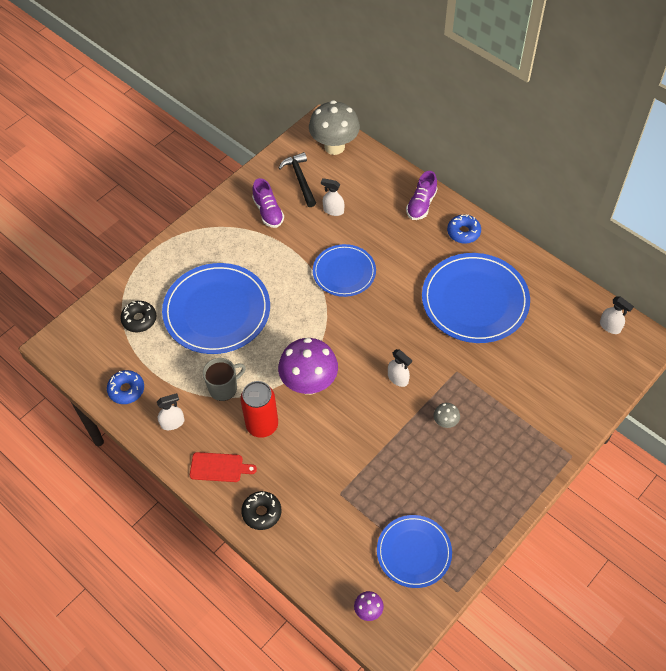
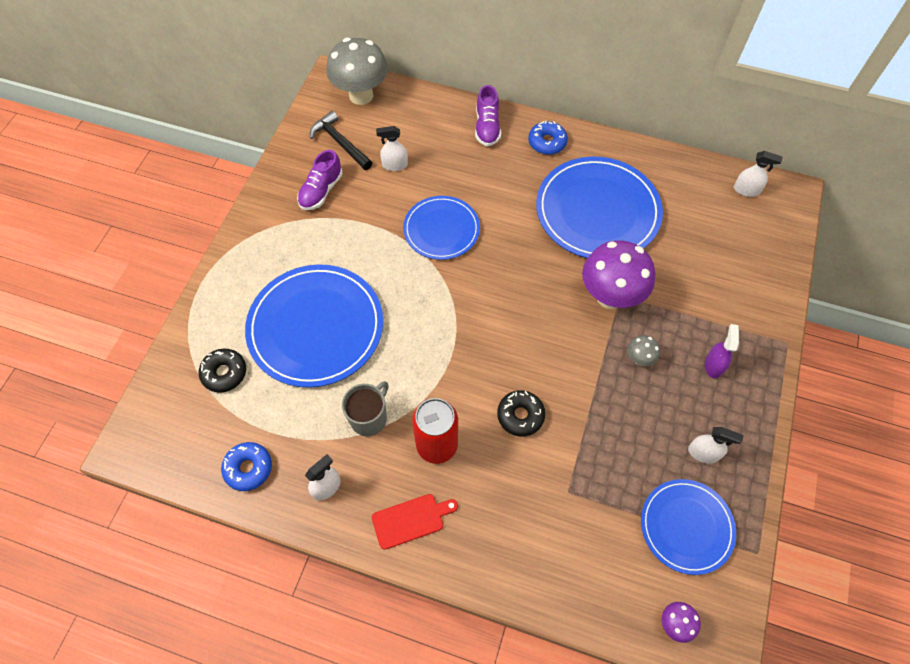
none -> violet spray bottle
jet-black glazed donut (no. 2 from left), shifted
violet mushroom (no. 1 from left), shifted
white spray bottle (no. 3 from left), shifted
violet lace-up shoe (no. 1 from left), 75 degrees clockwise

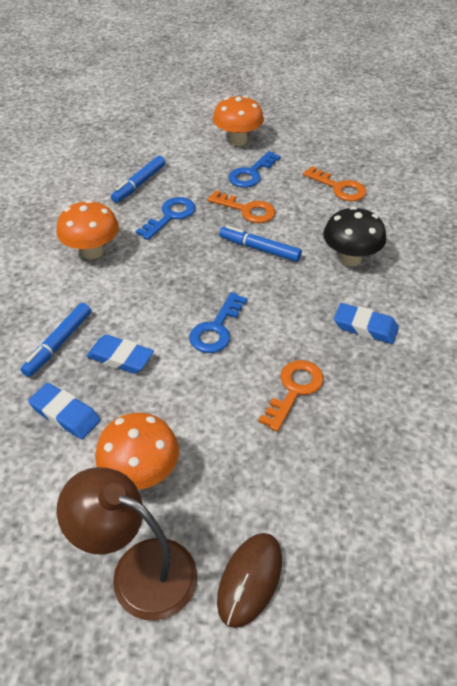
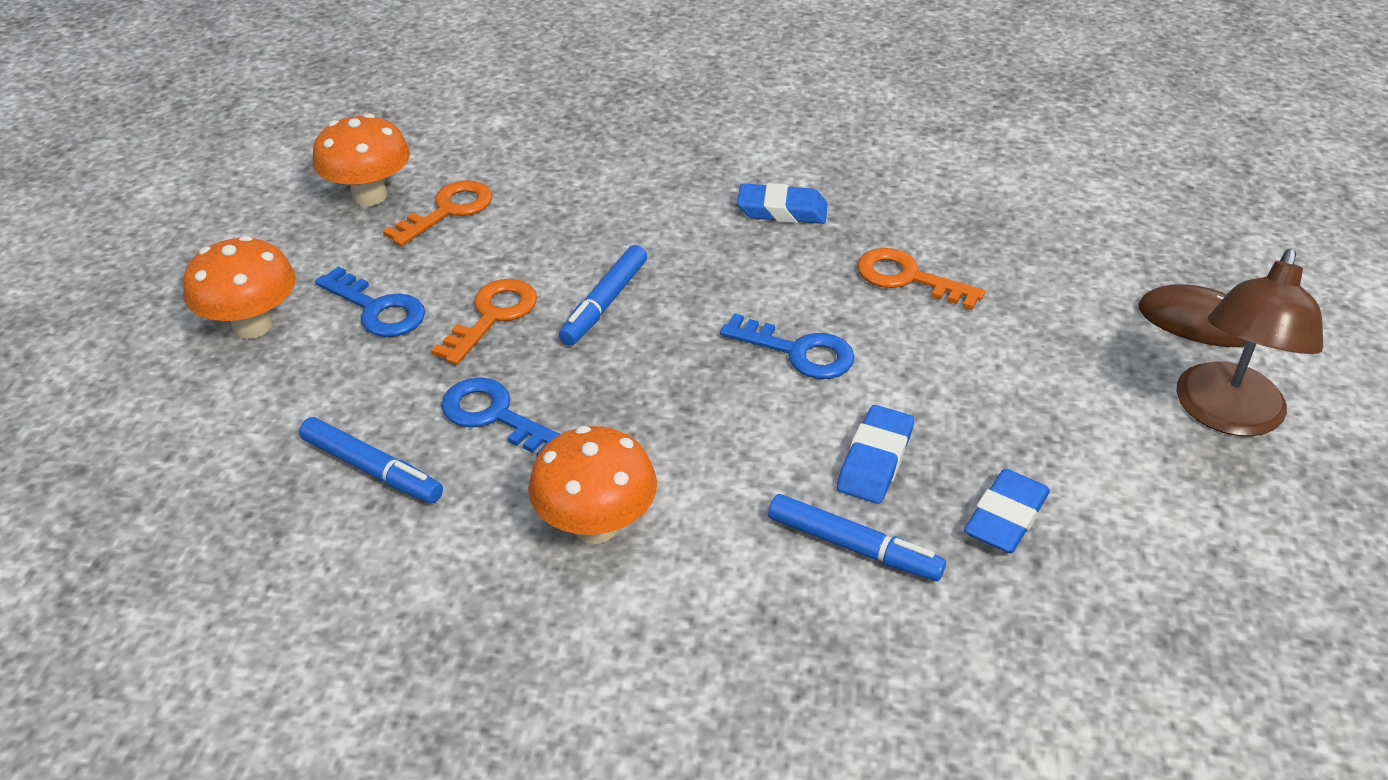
jet-black mushroom -> none
orange-coloured mushroom (no. 2 from left), shifted
royal blue eraser (no. 3 from left in the first image) -> royal blue eraser (no. 1 from left), 75 degrees clockwise

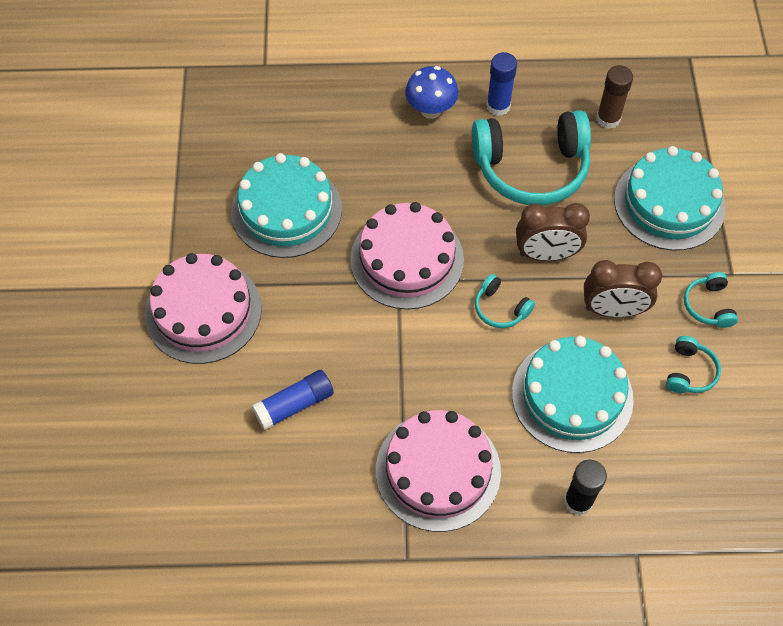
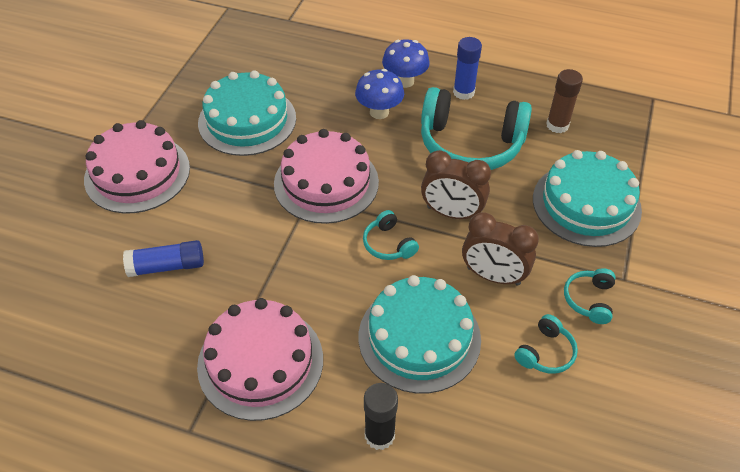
none -> royal blue mushroom (no. 1 from left)

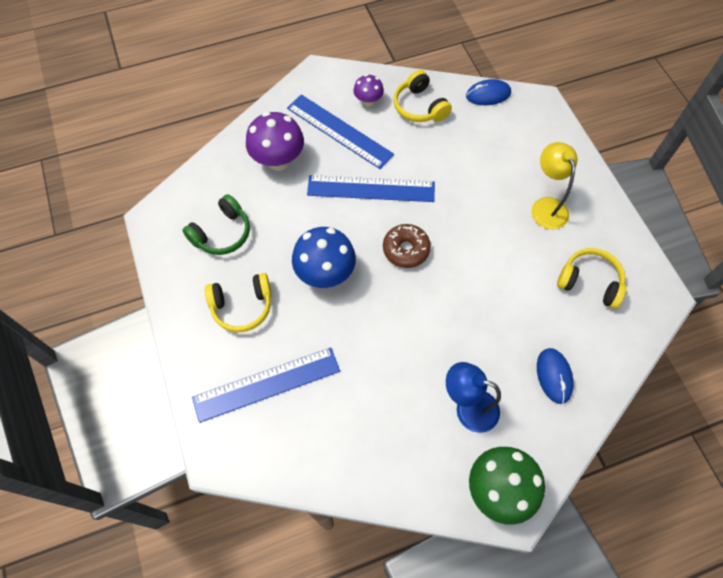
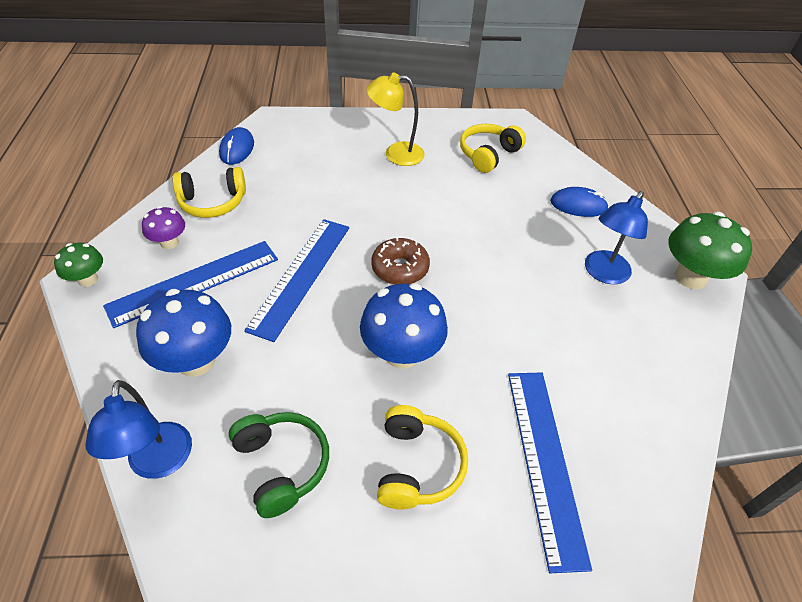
none -> emerald mushroom (no. 1 from left)
none -> royal blue reading lamp (no. 1 from left)
violet mushroom (no. 1 from left) -> royal blue mushroom (no. 1 from left)

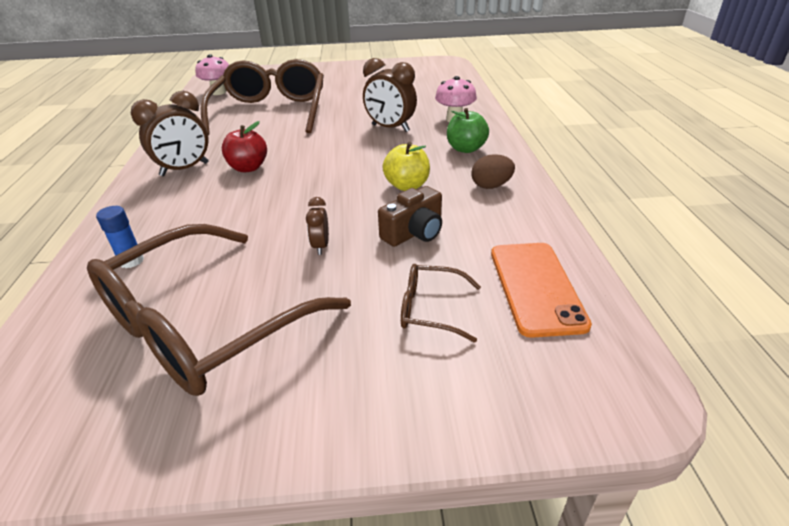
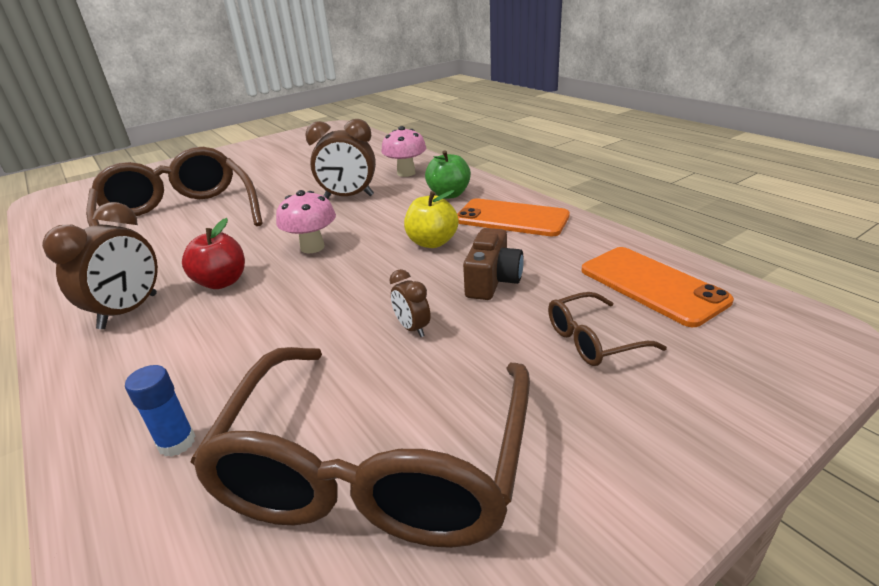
rose-pink mushroom (no. 1 from left), shifted
brown egg shape -> orange-coloured mobile phone (no. 1 from left)

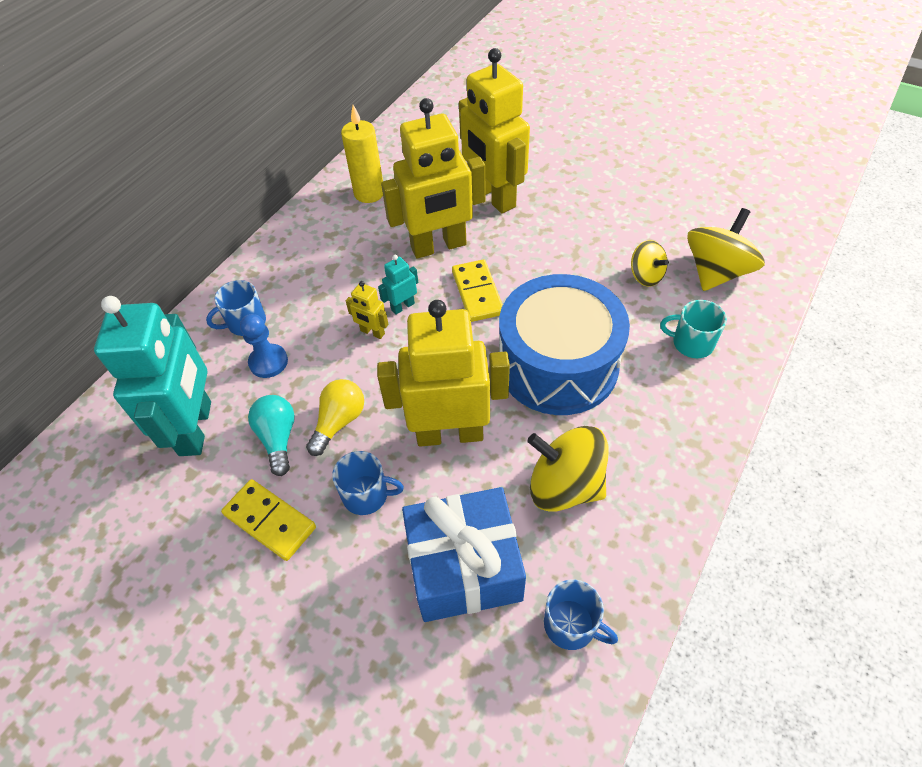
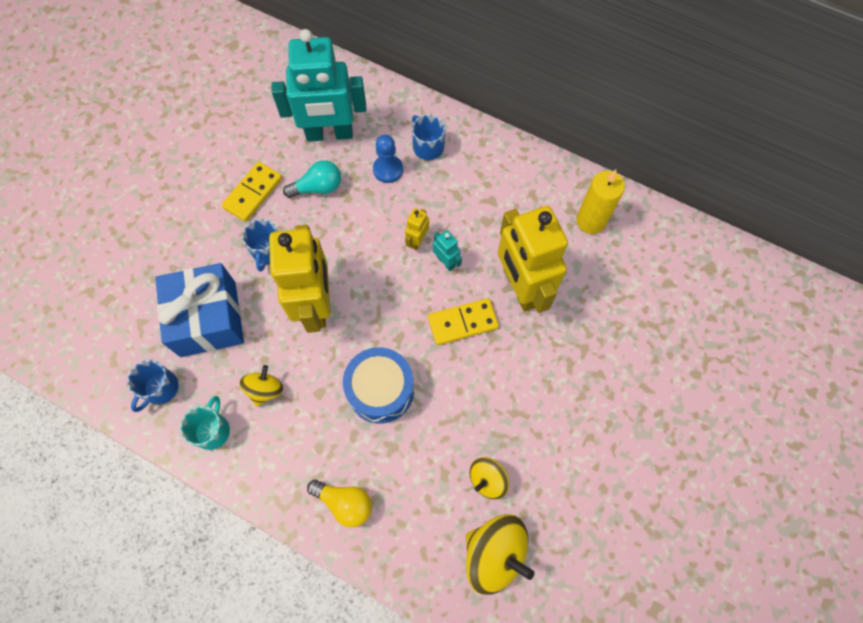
golden robot (no. 4 from left) -> none
golden lightbulb, shifted
turquoise mug, shifted
royal blue snare drum, x0.65
golden spinning top (no. 1 from left), x0.58

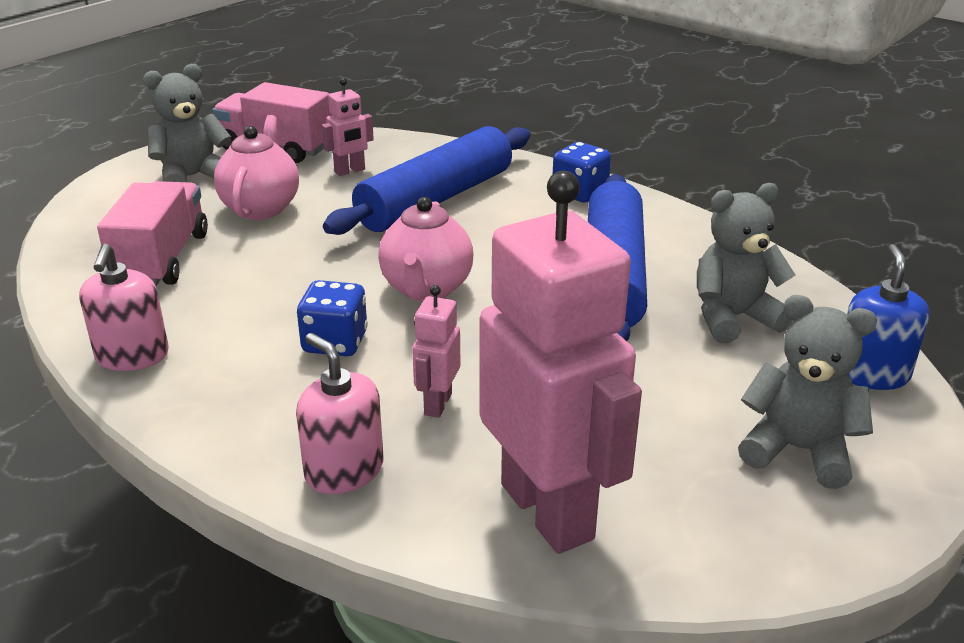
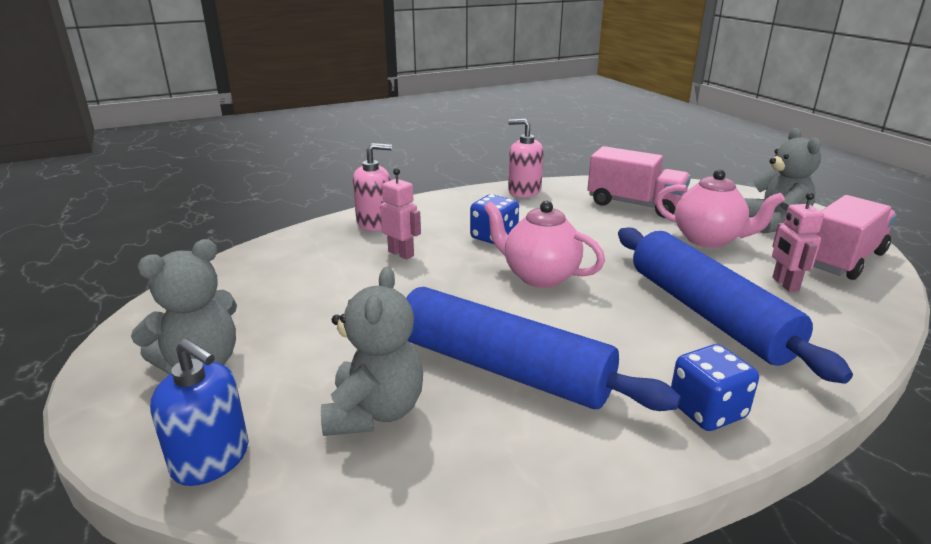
rose-pink robot (no. 3 from left) -> none

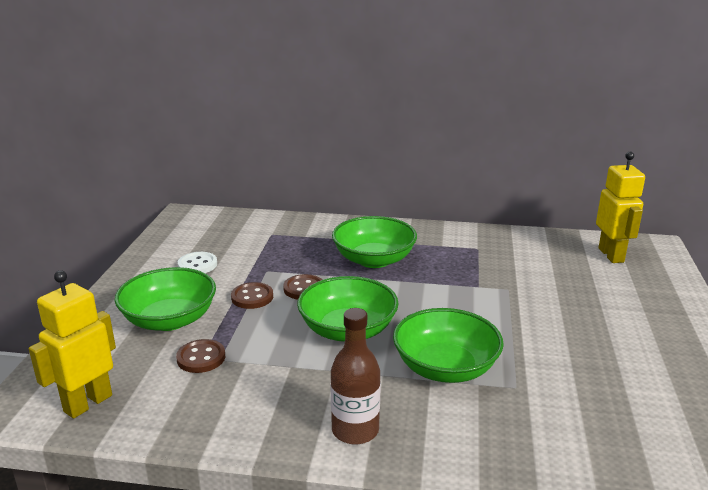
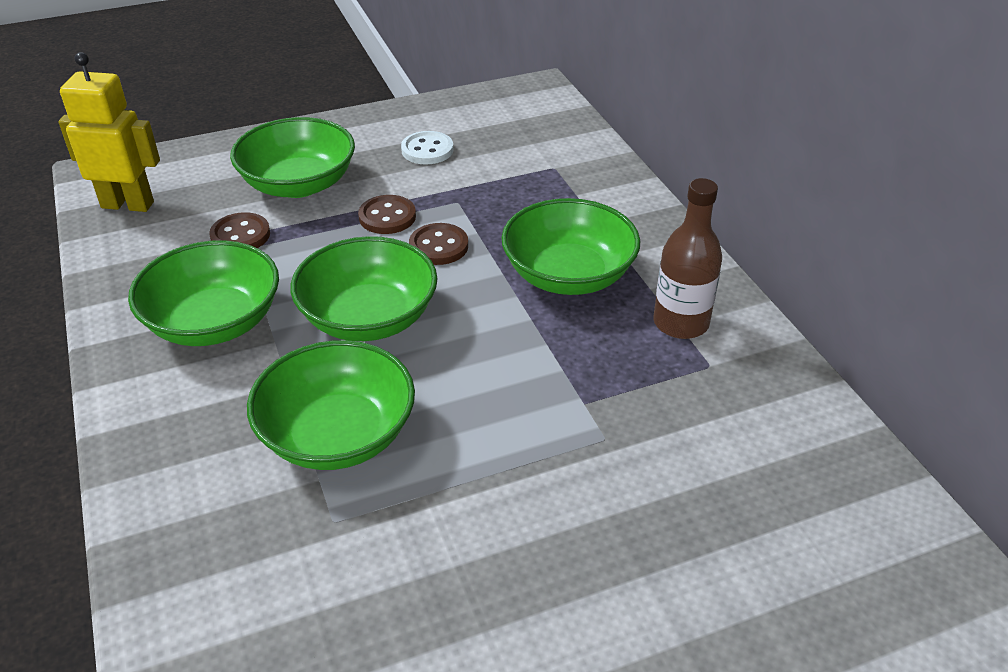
golden robot (no. 2 from left) -> none
none -> emerald bowl (no. 1 from left)
brown drink bottle, shifted

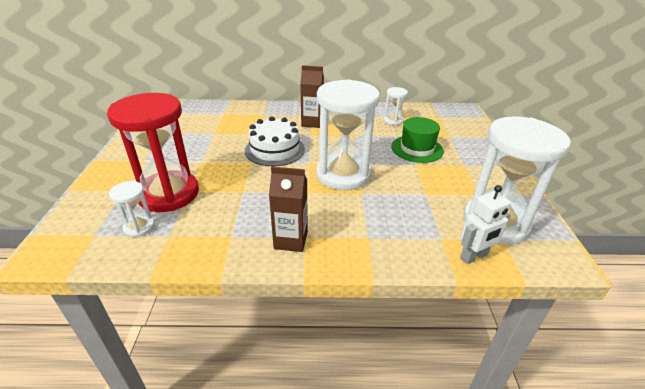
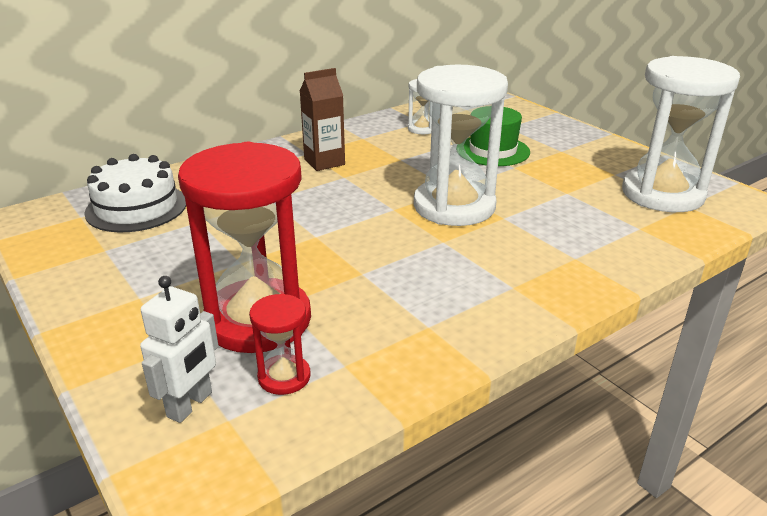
brown milk carton (no. 1 from left) -> none
white cake, shifted
white robot, shifted
white hourglass (no. 1 from left) -> crimson hourglass (no. 2 from left)

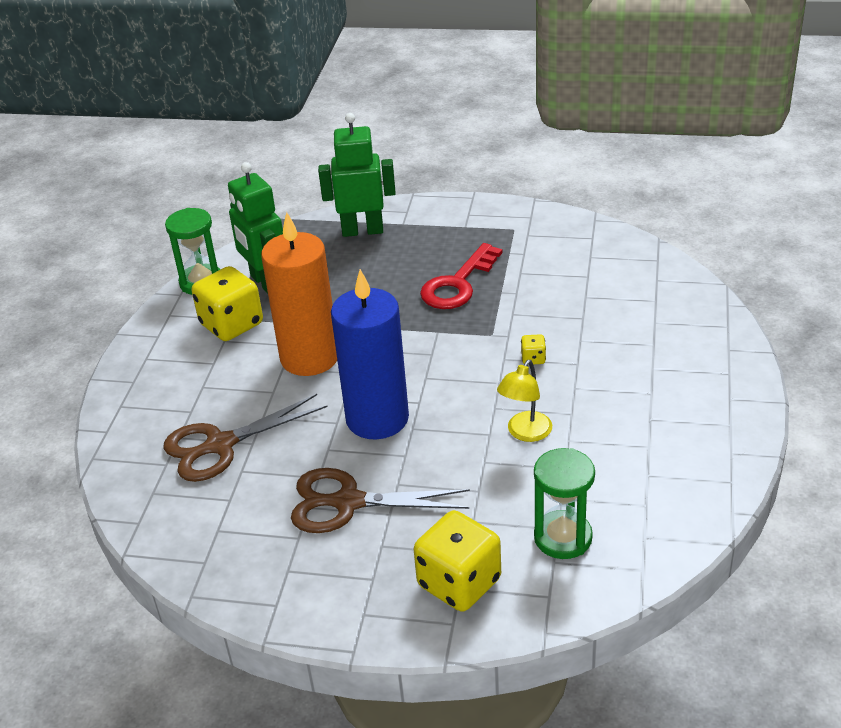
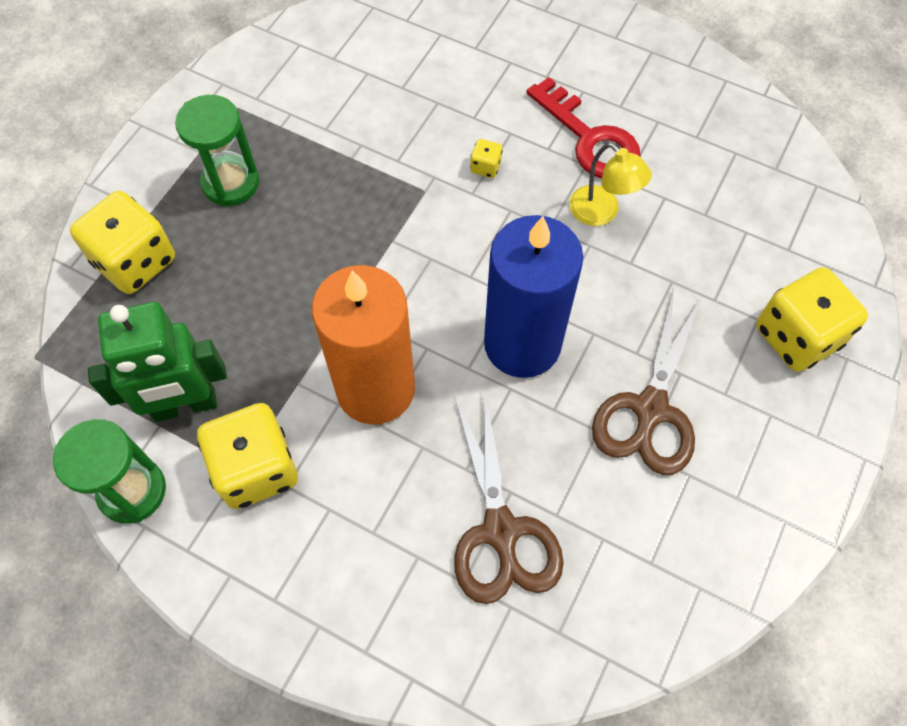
crimson door key, shifted
emerald hourglass (no. 2 from left), shifted
emerald robot (no. 2 from left) -> golden die (no. 1 from left)

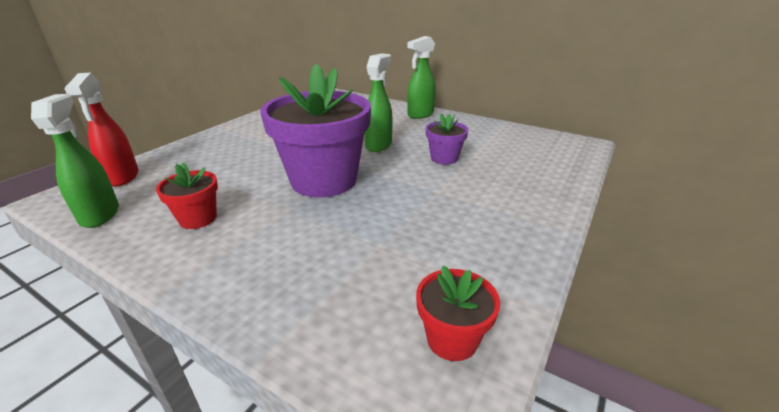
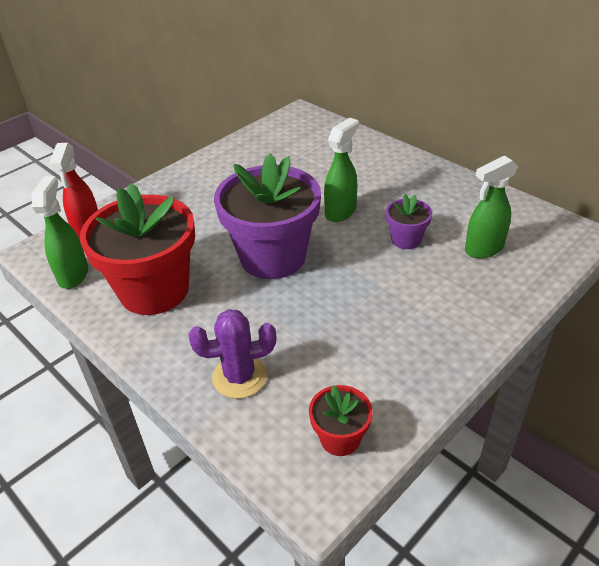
none -> violet cactus
emerald spray bottle (no. 3 from left), shifted
crimson plant pot (no. 1 from left), x2.17

